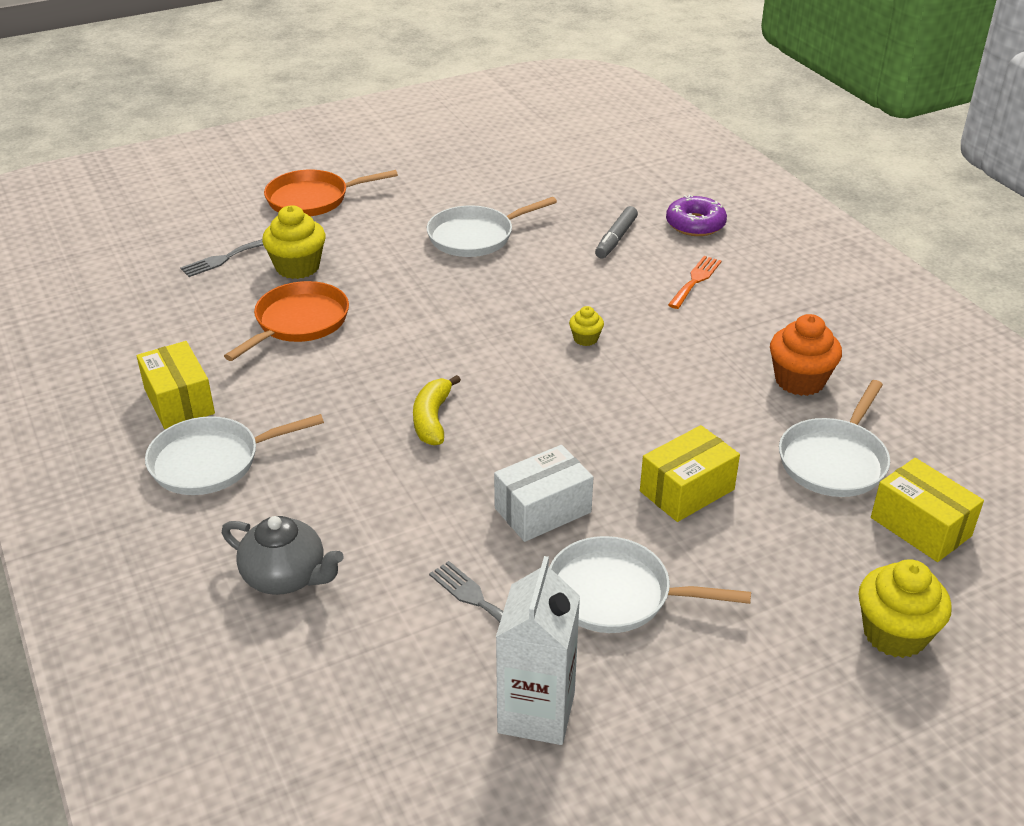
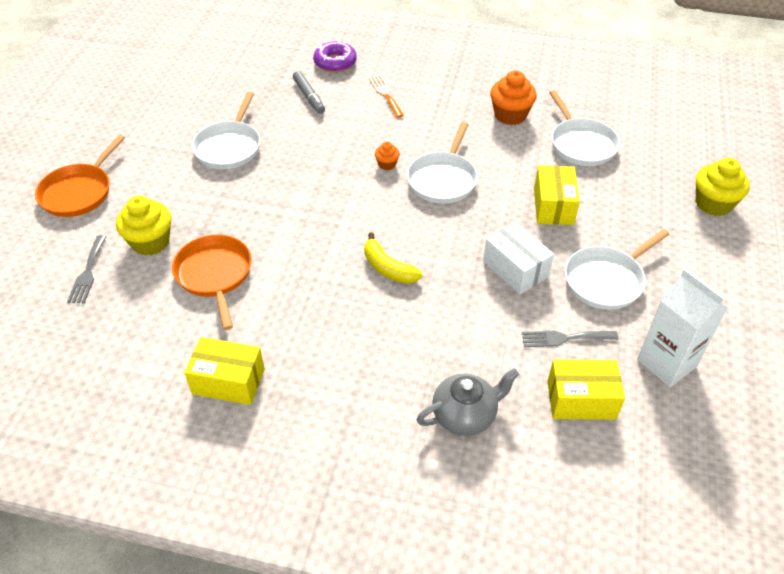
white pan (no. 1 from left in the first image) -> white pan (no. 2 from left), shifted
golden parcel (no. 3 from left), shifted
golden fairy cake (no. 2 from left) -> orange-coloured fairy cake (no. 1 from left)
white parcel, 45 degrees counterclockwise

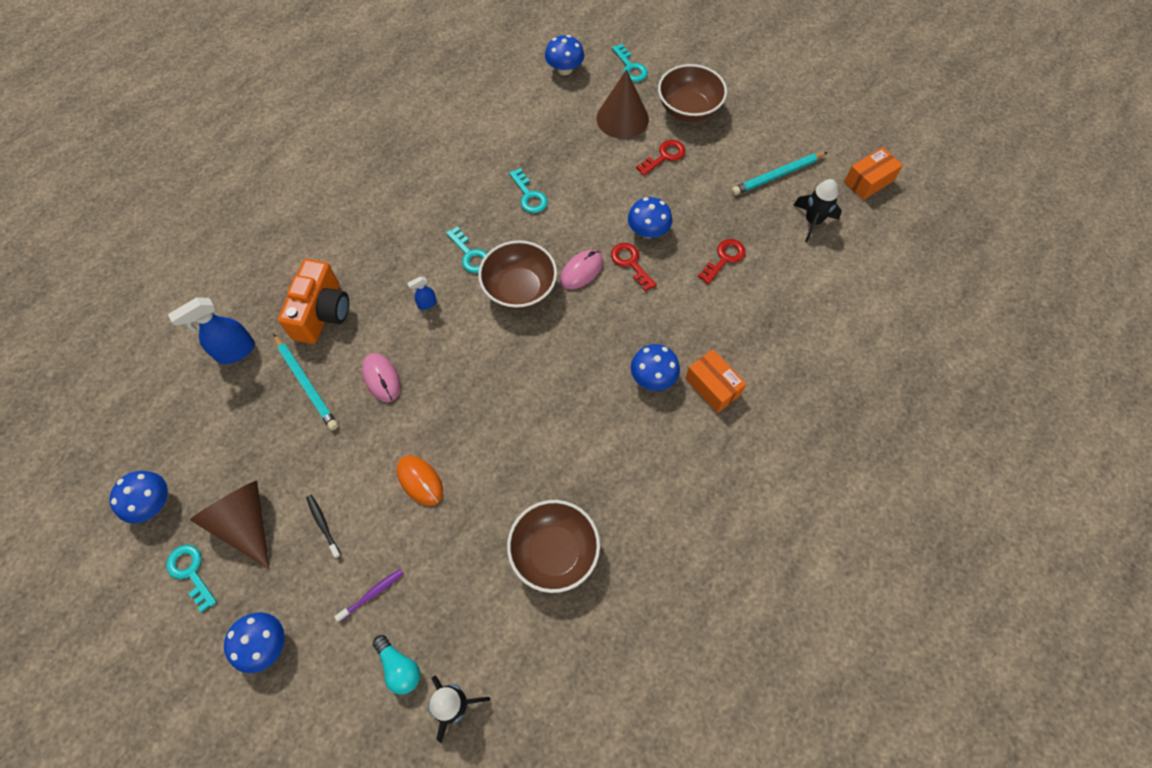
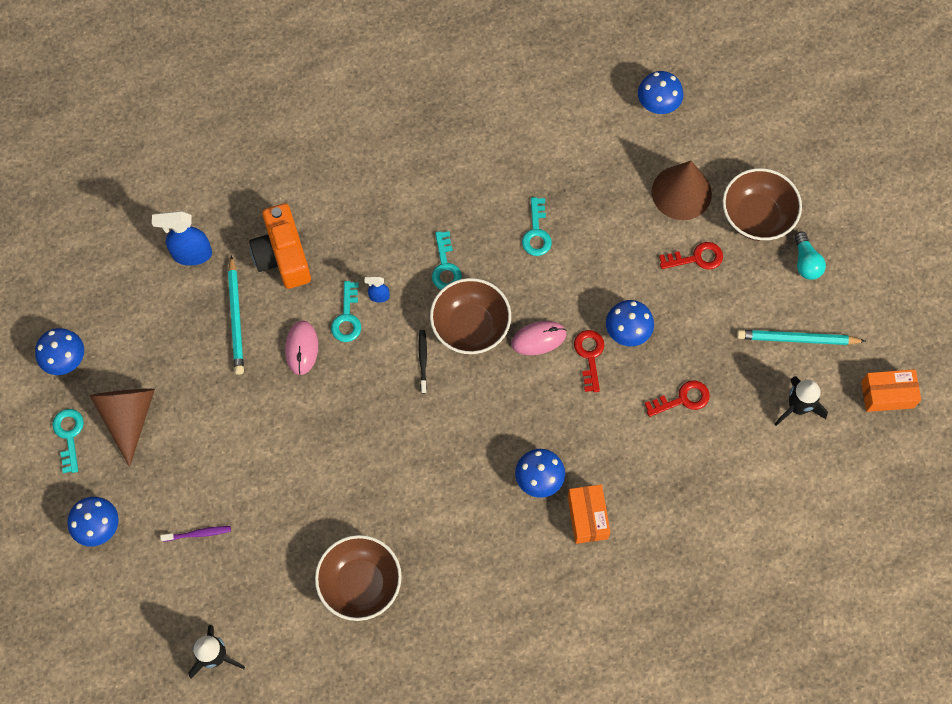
orange-coloured mouse -> none
jet-black tooth brush, shifted
turquoise lightbulb, shifted
turquoise door key (no. 4 from left in the first image) -> turquoise door key (no. 2 from left), shifted
orange-coloured camera, 120 degrees clockwise

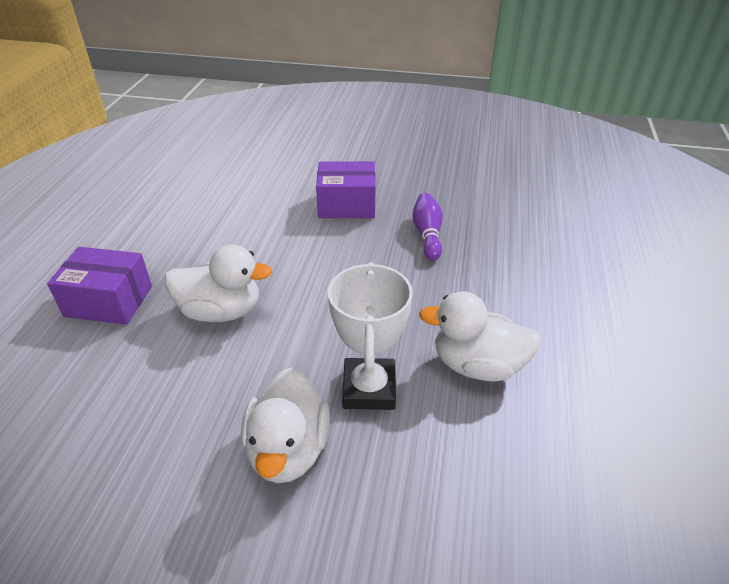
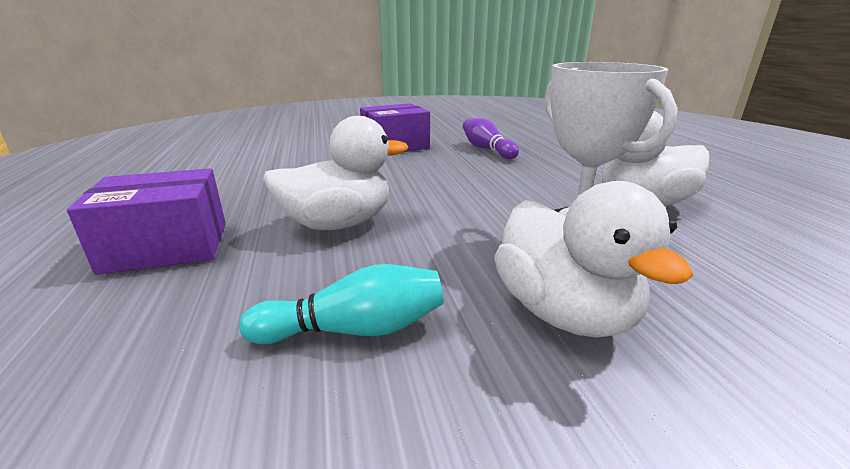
none -> turquoise bowling pin

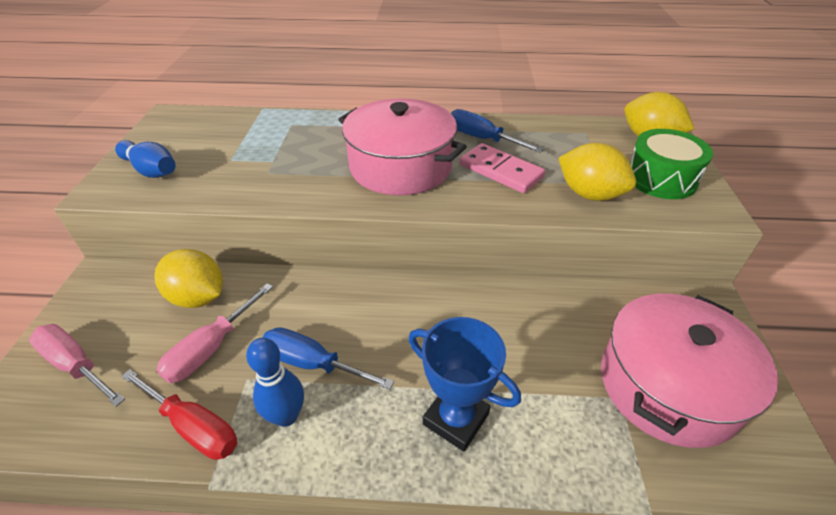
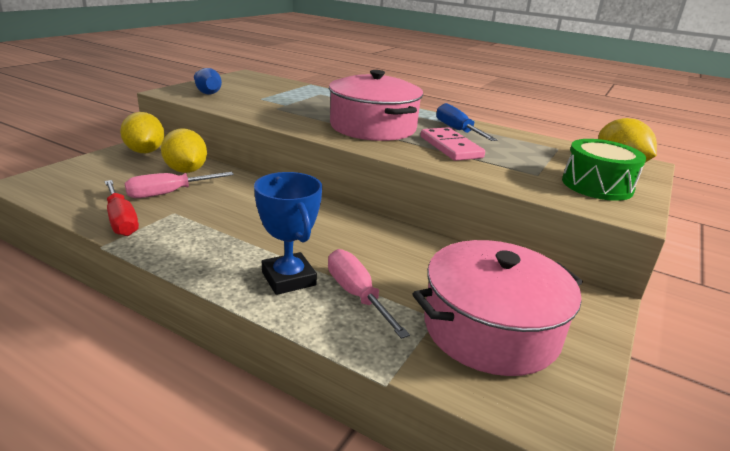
royal blue bowling pin (no. 2 from left) -> none
royal blue screwdriver (no. 1 from left) -> none
rose-pink screwdriver (no. 1 from left in the first image) -> rose-pink screwdriver (no. 2 from left), shifted
golden citrus fruit (no. 2 from left in the first image) -> golden citrus fruit (no. 1 from left), shifted

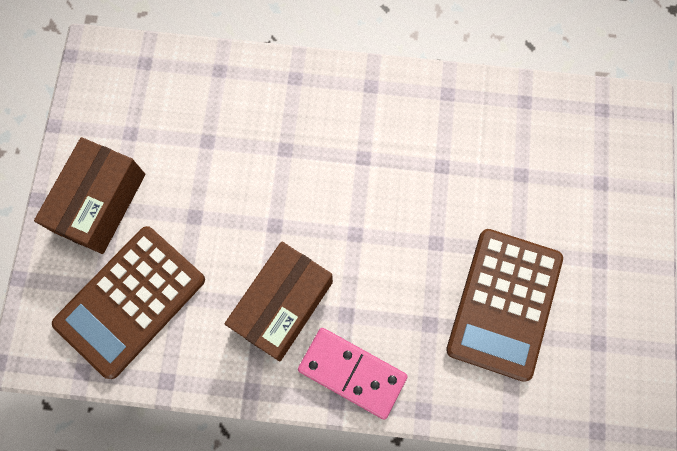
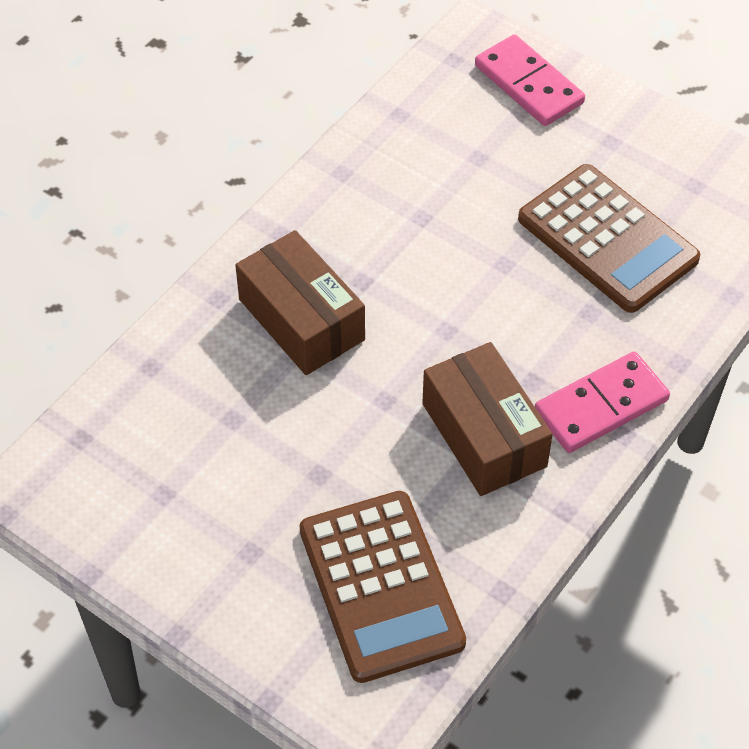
none -> rose-pink domino tile (no. 1 from left)
brown parcel (no. 1 from left), shifted

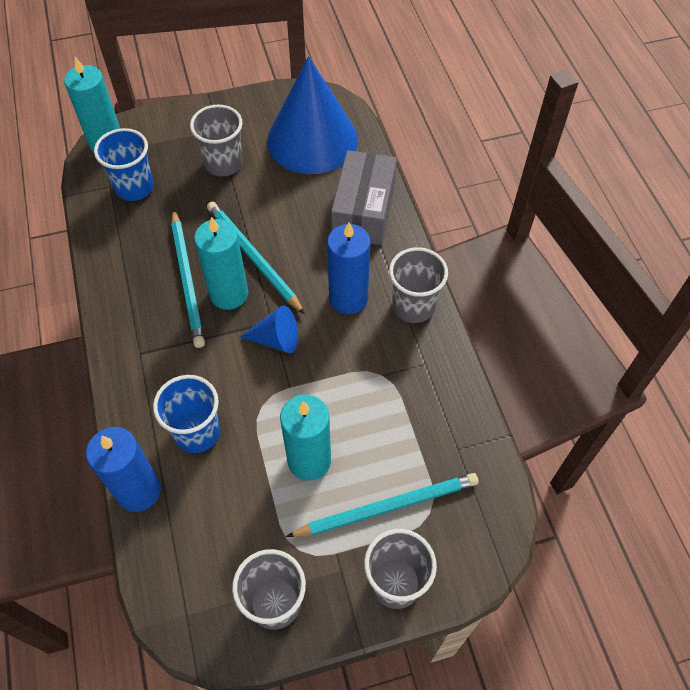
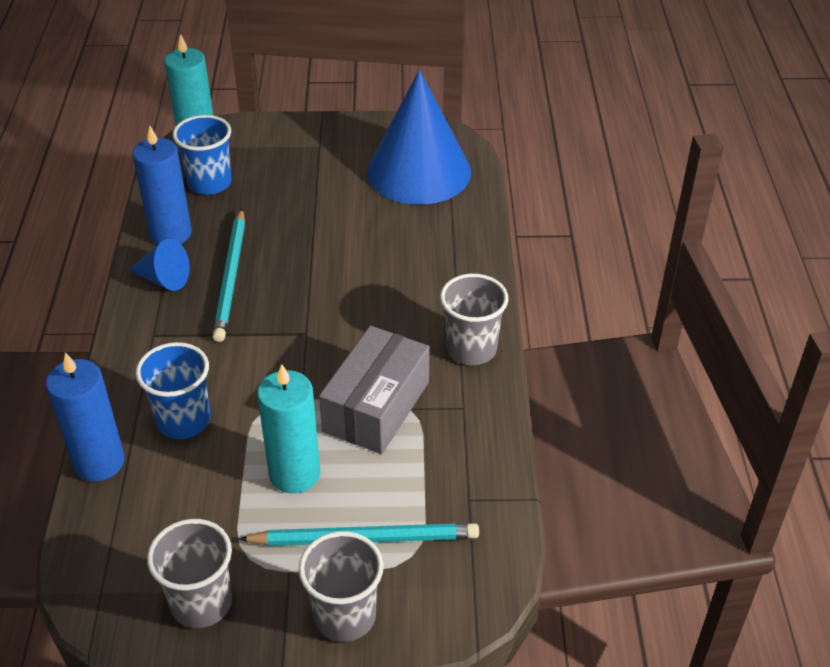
grey tumbler (no. 1 from left) -> none
turquoise wax candle (no. 2 from left) -> none
turquoise pencil (no. 2 from left) -> none
royal blue solid cone (no. 1 from left), shifted
royal blue wax candle (no. 2 from left), shifted
grey parcel, shifted

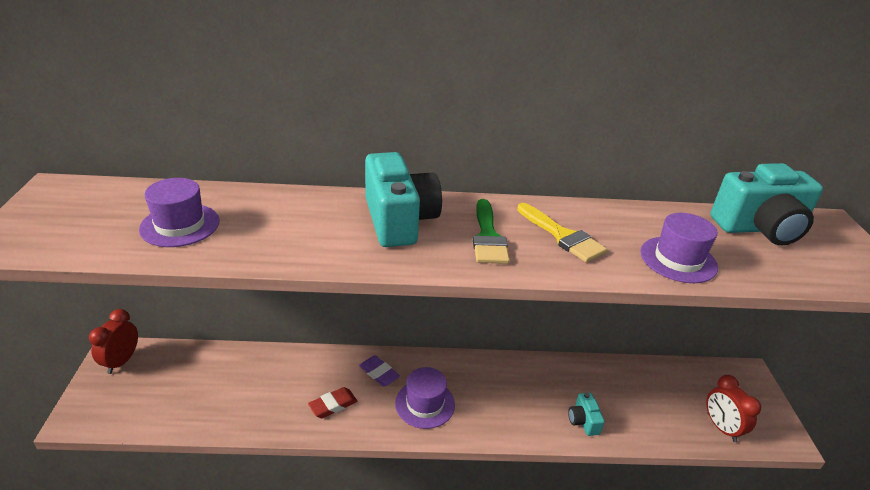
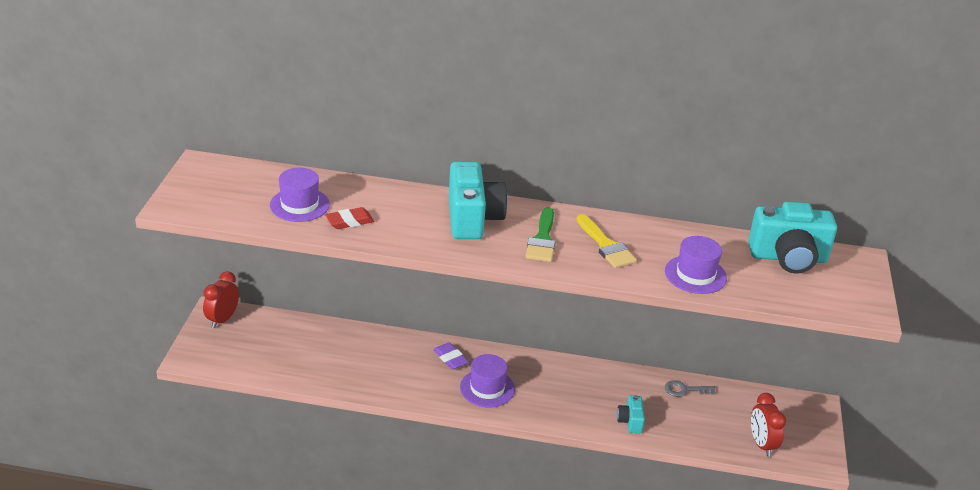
none -> grey door key
crimson eraser, shifted

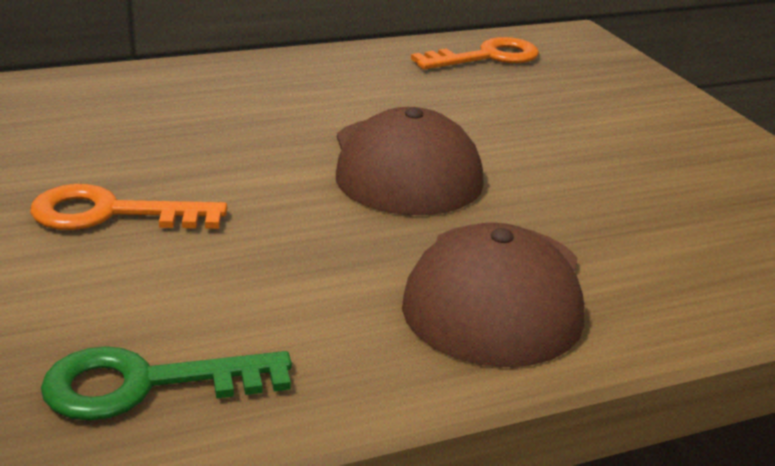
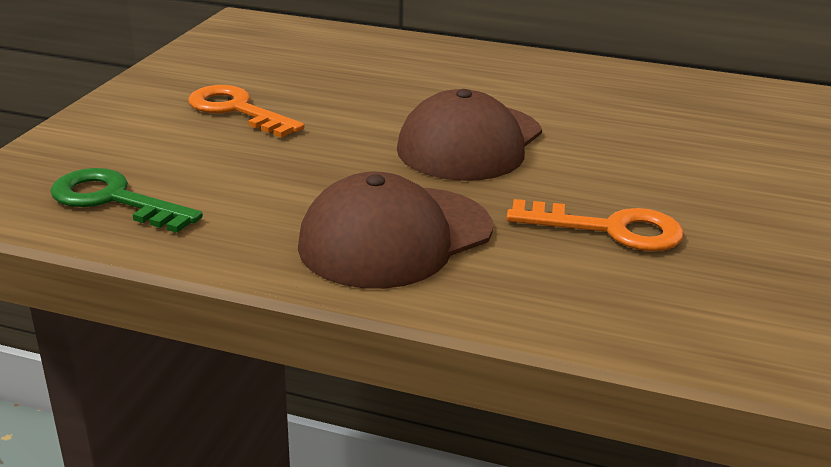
orange-coloured door key (no. 2 from left), shifted

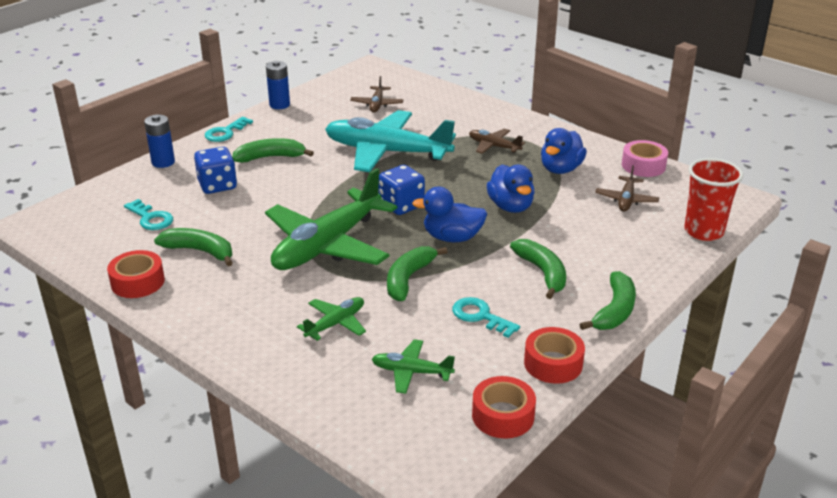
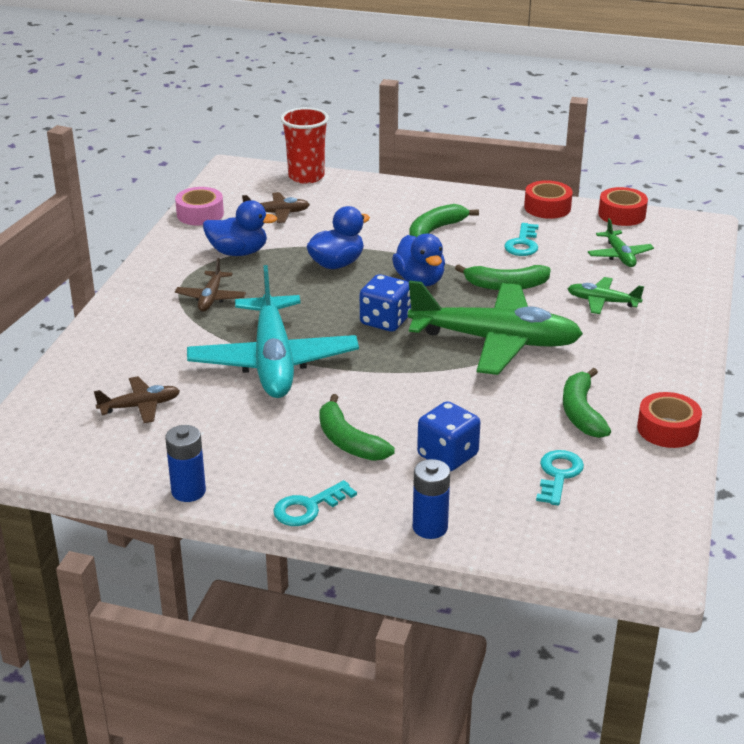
emerald toy banana (no. 5 from left) -> none
turquoise door key (no. 2 from left in the first image) -> turquoise door key (no. 1 from left), 135 degrees clockwise

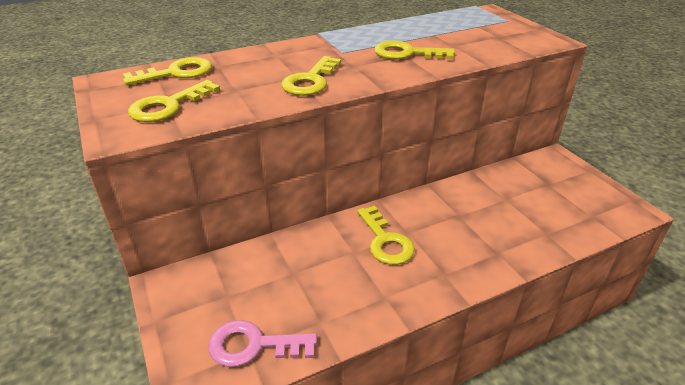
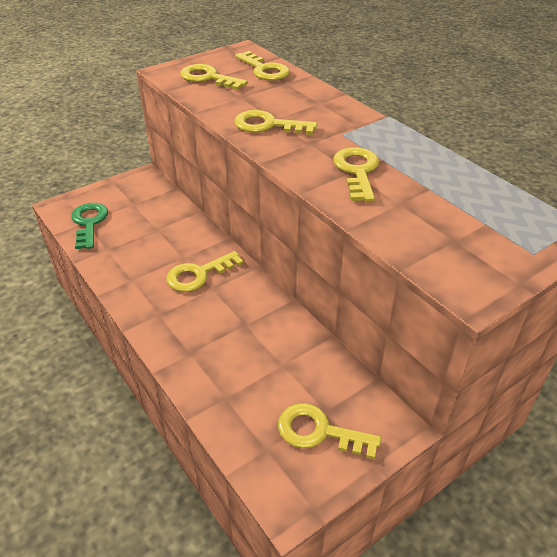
none -> golden door key (no. 5 from left)
rose-pink door key -> emerald door key

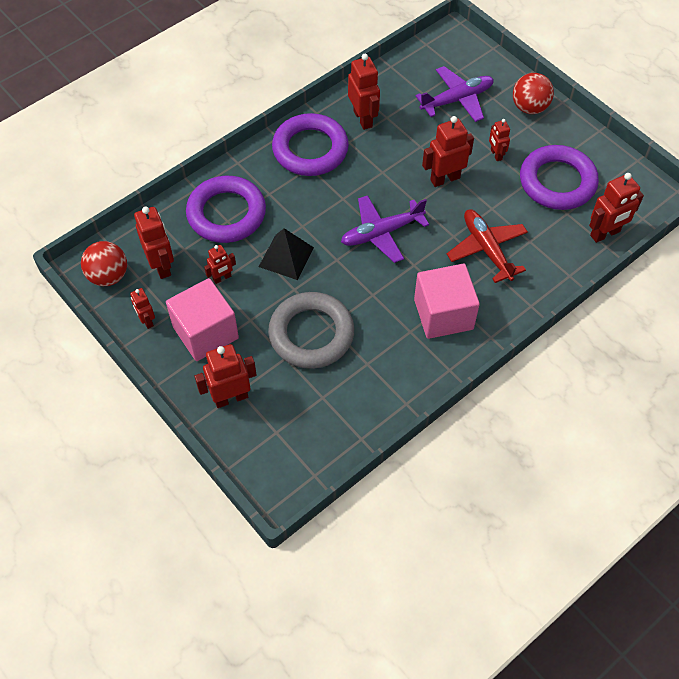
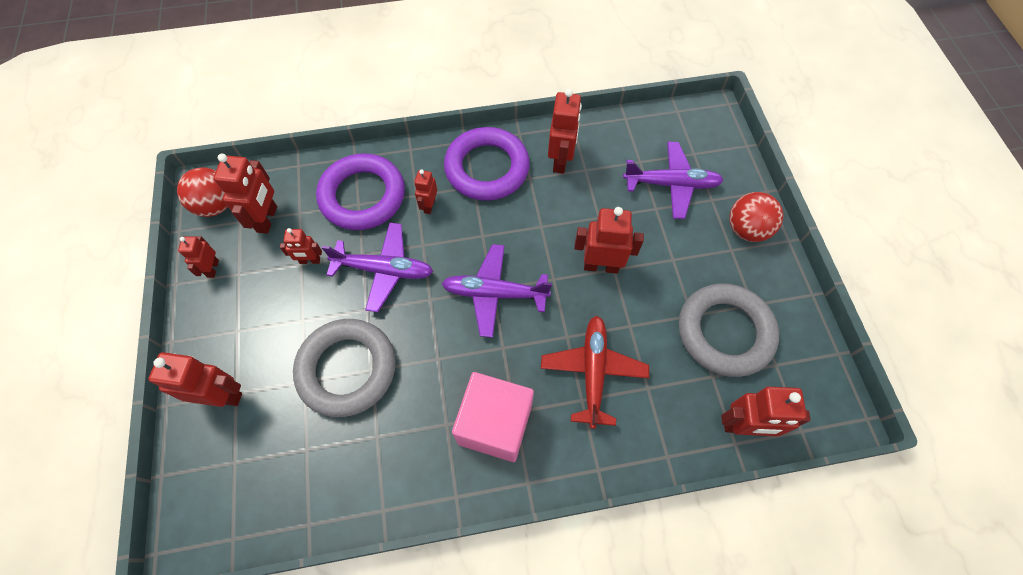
rose-pink solid cube (no. 1 from left) -> none
crimson robot (no. 7 from left in the first image) -> crimson robot (no. 5 from left), shifted
jet-black pyramid shape -> violet plane (no. 1 from left)
violet torus (no. 3 from left) -> grey torus (no. 2 from left)

